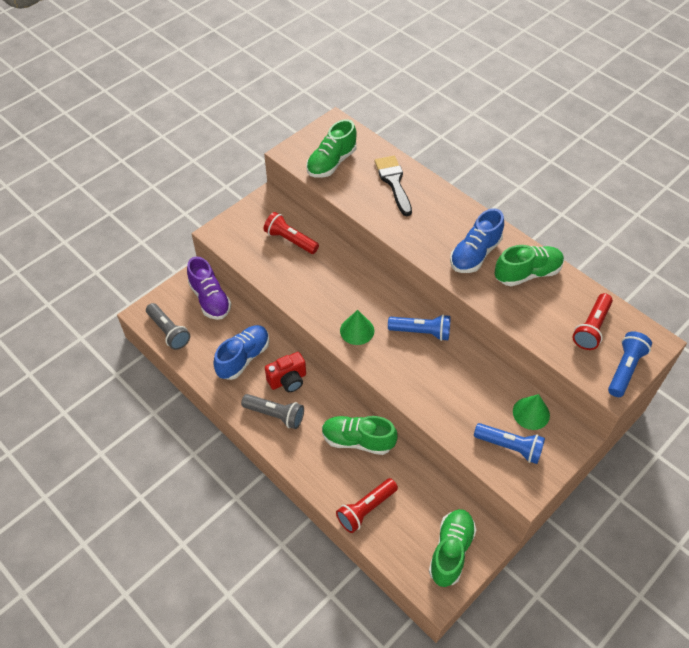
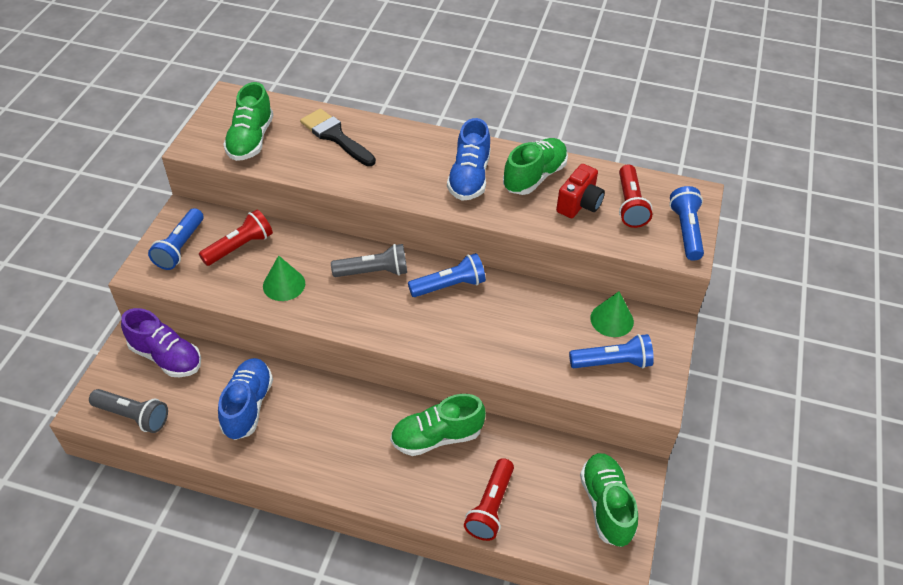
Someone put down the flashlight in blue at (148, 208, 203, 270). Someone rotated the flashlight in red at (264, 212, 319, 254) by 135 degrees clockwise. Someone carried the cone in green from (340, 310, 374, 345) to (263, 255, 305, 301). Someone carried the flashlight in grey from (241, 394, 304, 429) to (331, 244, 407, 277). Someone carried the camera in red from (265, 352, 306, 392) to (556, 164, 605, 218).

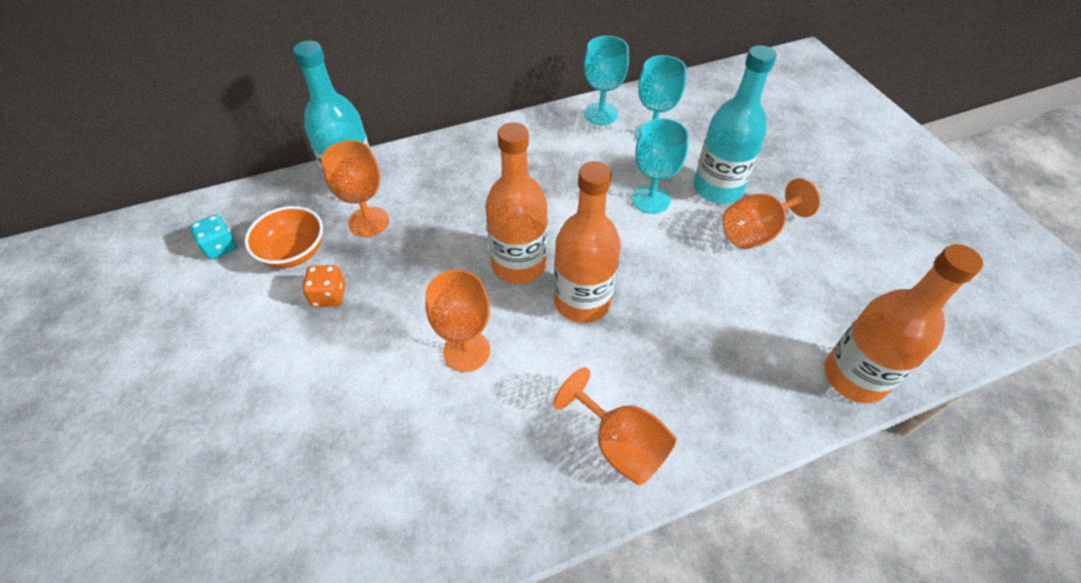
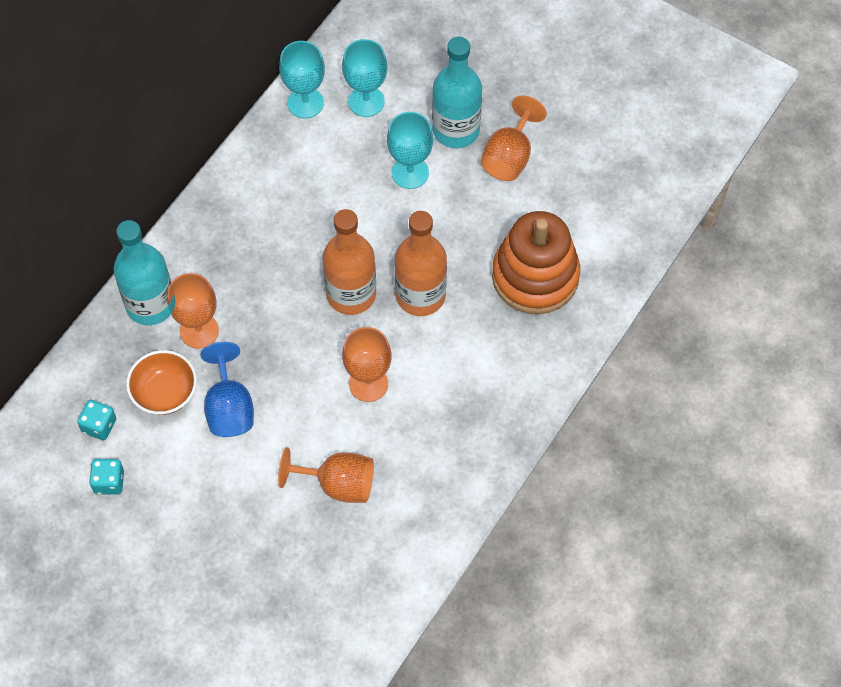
Someone put down the dice in turquoise at (89, 459, 124, 495). Someone swapped the dice in orange at (302, 265, 346, 307) for the goblet in blue at (201, 342, 254, 437). Someone carried the goblet in orange from (553, 367, 677, 486) to (278, 447, 374, 503). Someone put down the stacking toy in orange at (492, 211, 580, 314). Someone took away the bottle in orange at (825, 244, 983, 403).

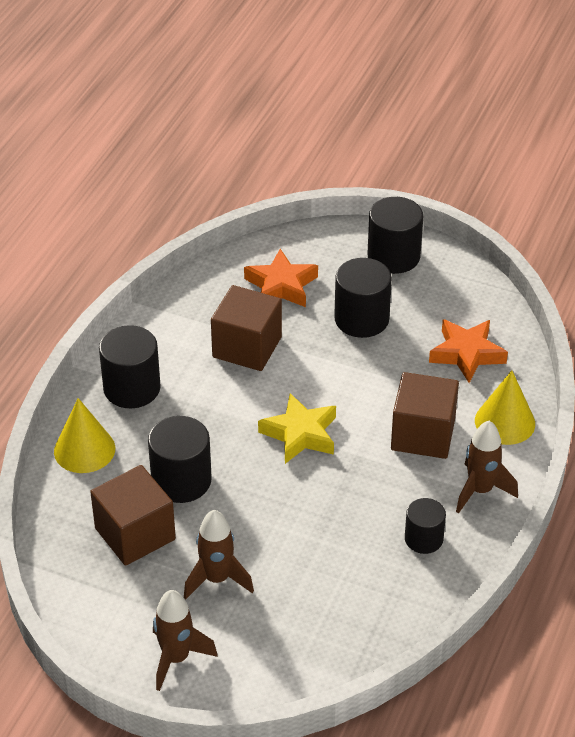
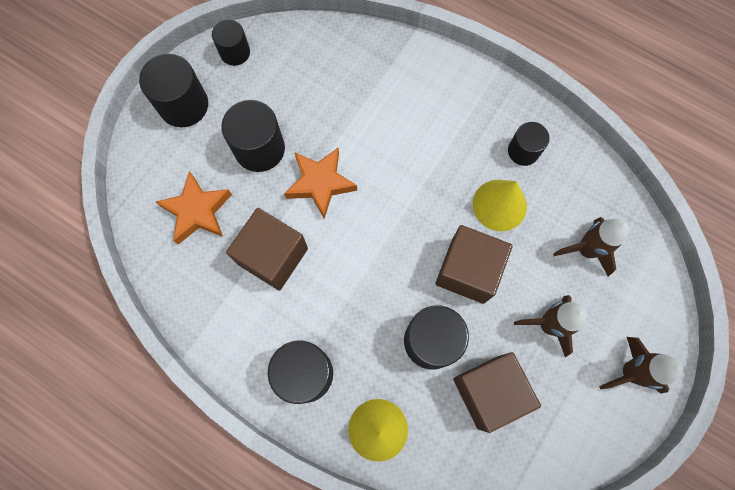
Someone put down the cylinder in black at (212, 20, 250, 66). Someone carried the star in orange from (429, 319, 508, 383) to (284, 147, 357, 219). Someone carried the cube in brown from (391, 372, 459, 459) to (435, 225, 513, 304). Someone carried the cone in yellow from (475, 370, 535, 445) to (473, 180, 527, 231). Someone carried the rocket in brown from (456, 421, 518, 514) to (553, 217, 629, 277). Someone took away the star in yellow at (258, 393, 336, 464).

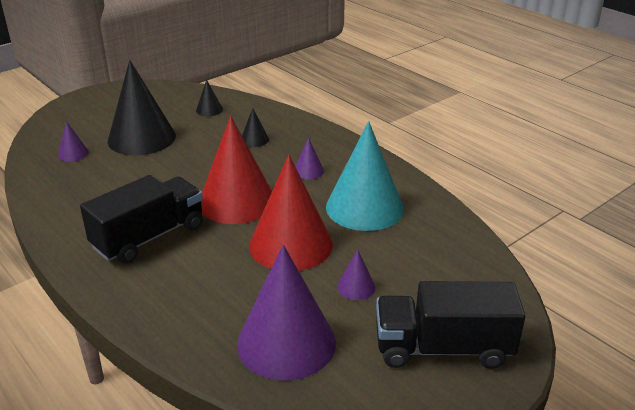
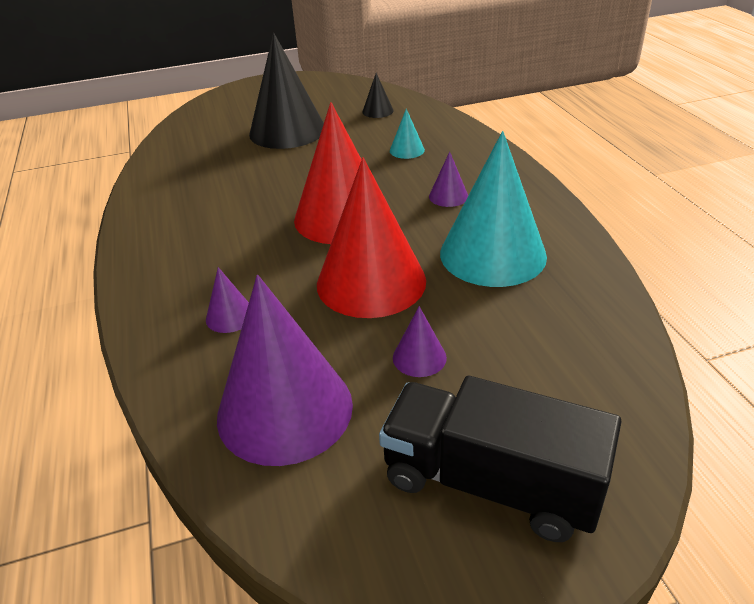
Someone carried the cone in purple from (58, 121, 89, 162) to (206, 267, 249, 333). Someone repainted the cone in black at (242, 108, 269, 147), which became the cone in turquoise at (390, 109, 425, 159). Someone took away the truck in black at (80, 175, 203, 264).

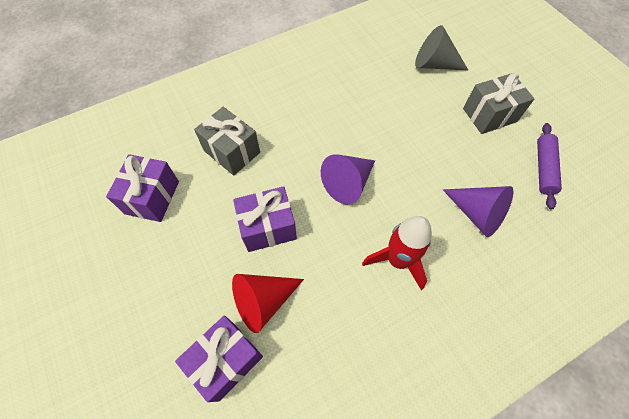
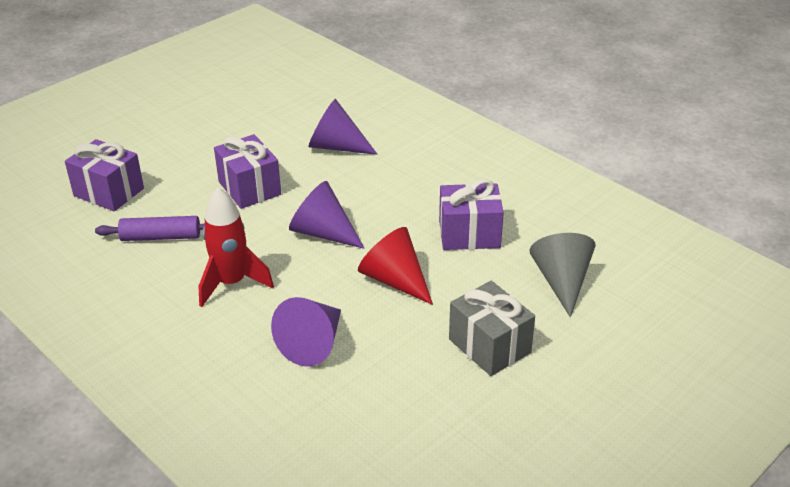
Someone carried the rolling pin in purple from (537, 123, 562, 210) to (95, 216, 205, 241). Someone swapped the gift in grey at (194, 107, 260, 176) for the cone in purple at (309, 99, 378, 155). Someone carried the cone in red from (232, 274, 304, 333) to (358, 227, 433, 305). Someone carried the gift in purple from (106, 154, 179, 222) to (439, 179, 504, 250).

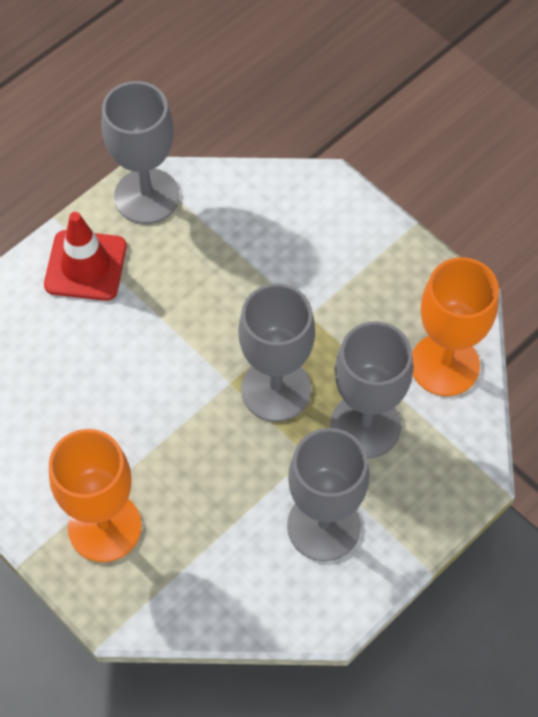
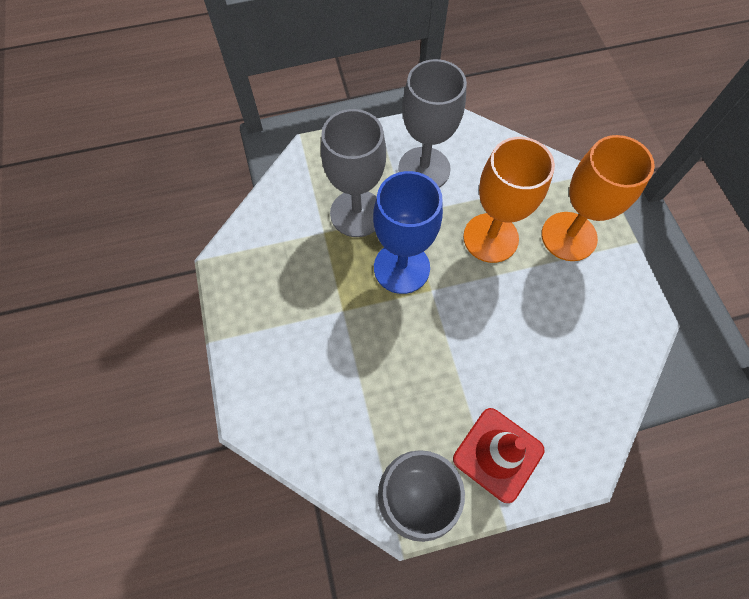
Someone repainted the goblet in grey at (238, 283, 315, 422), which became the goblet in blue at (373, 171, 443, 294). Someone carried the goblet in orange from (412, 257, 499, 396) to (463, 137, 555, 263).

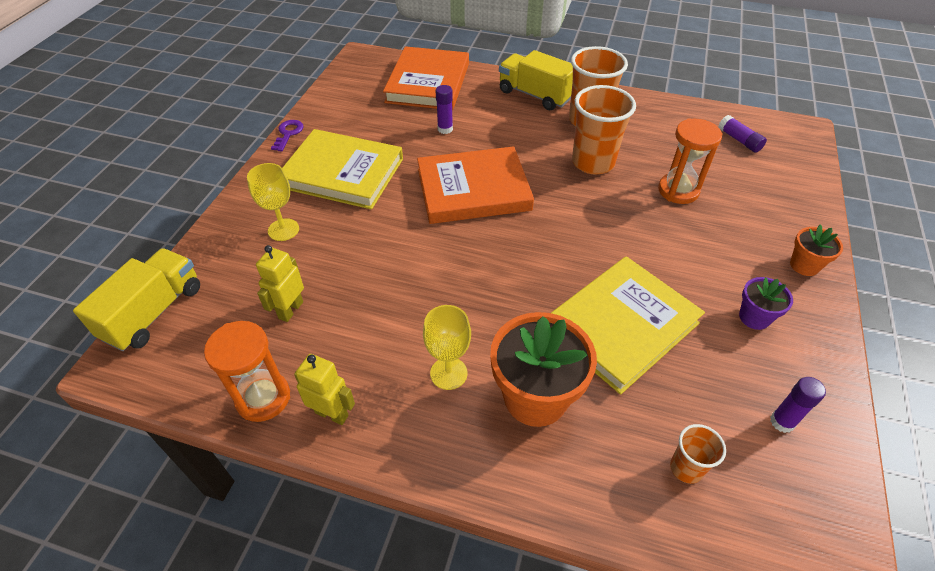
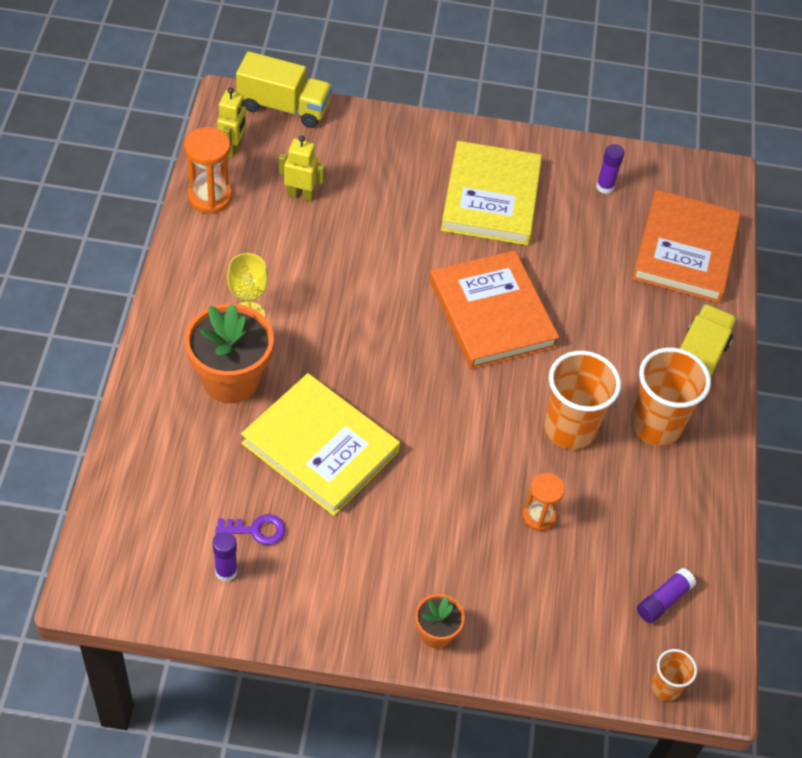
Someone carried the key in purple from (271, 120, 304, 151) to (216, 514, 286, 545). Someone carried the robot in yellow from (294, 354, 355, 425) to (217, 88, 246, 158). Someone scaled the hourglass in orange at (658, 118, 723, 204) by 0.66. Someone carried the glue stick in purple from (436, 85, 453, 134) to (596, 144, 624, 194). Someone rotated the book in orange at (383, 46, 469, 110) by 75 degrees counterclockwise. Someone carried the cup in orange from (670, 424, 726, 484) to (651, 649, 697, 701). Someone took away the goblet in yellow at (247, 163, 299, 241). Someone took away the flower pot in purple at (739, 277, 793, 330).

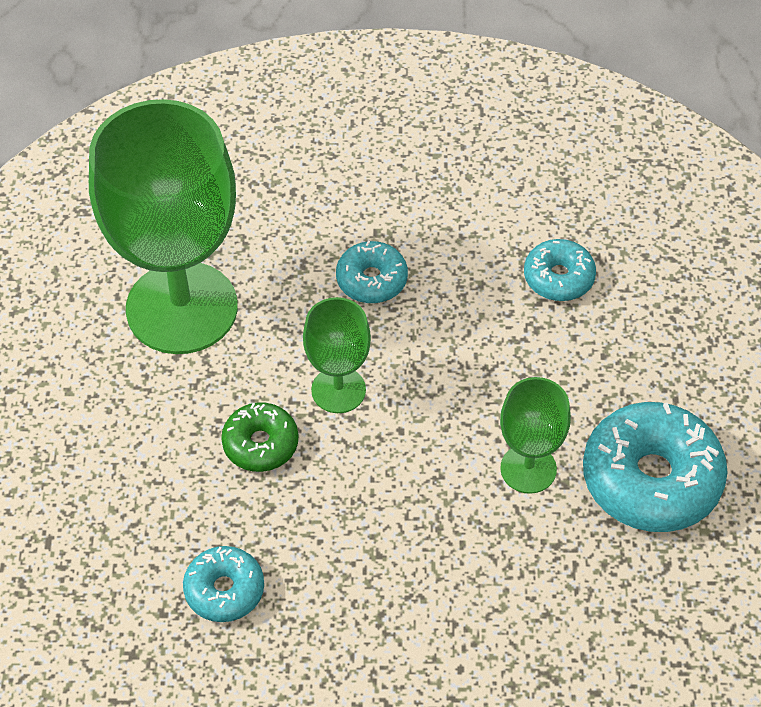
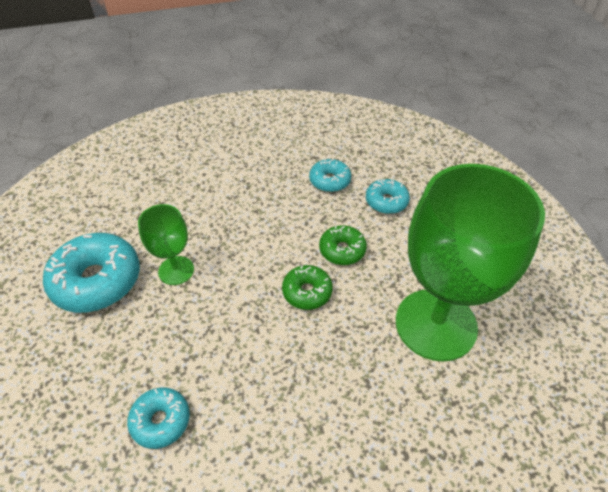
Someone swapped the goblet in green at (303, 297, 371, 413) for the donut in green at (282, 265, 333, 310). Someone carried the donut in turquoise from (336, 241, 408, 303) to (366, 179, 410, 214).

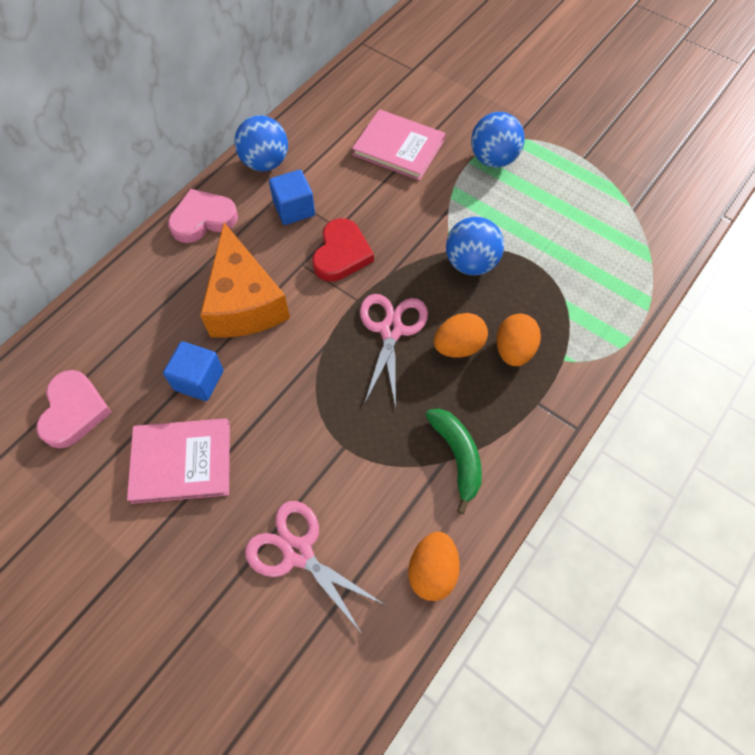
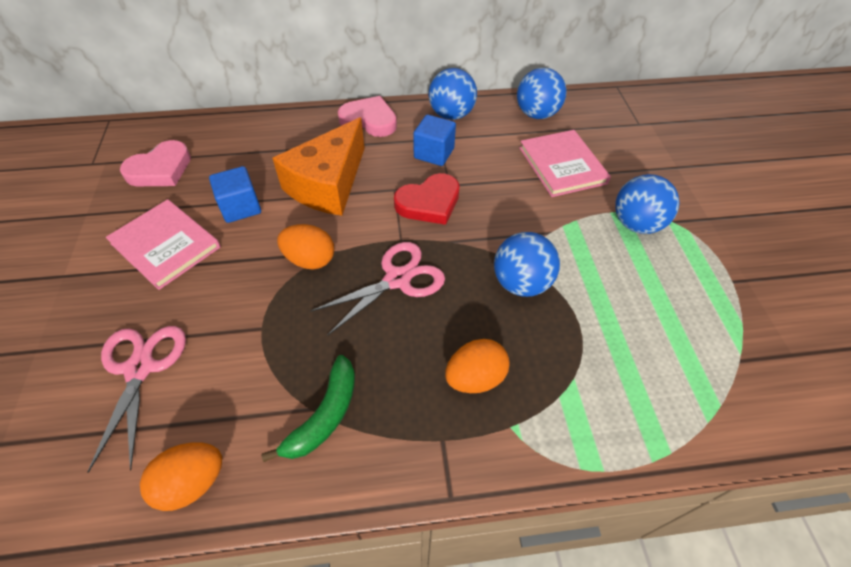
Someone carried the egg in orange from (434, 313, 488, 357) to (277, 224, 334, 270). Someone put down the ball in blue at (517, 68, 566, 119).

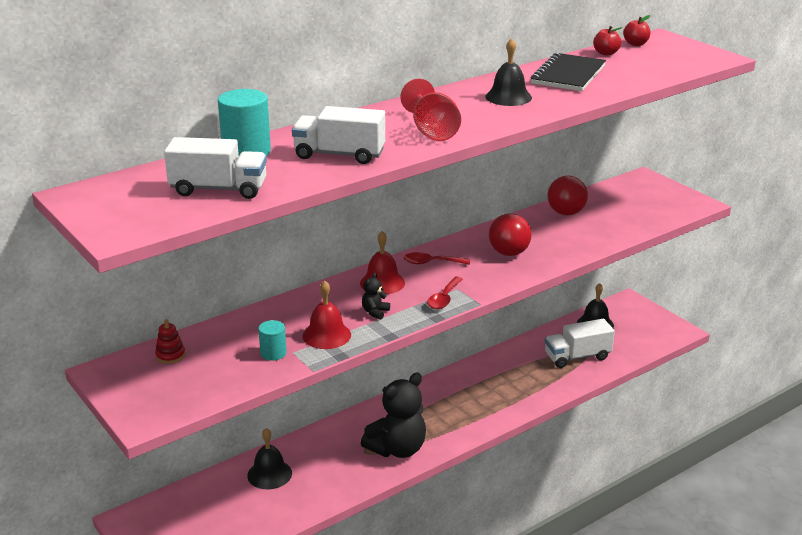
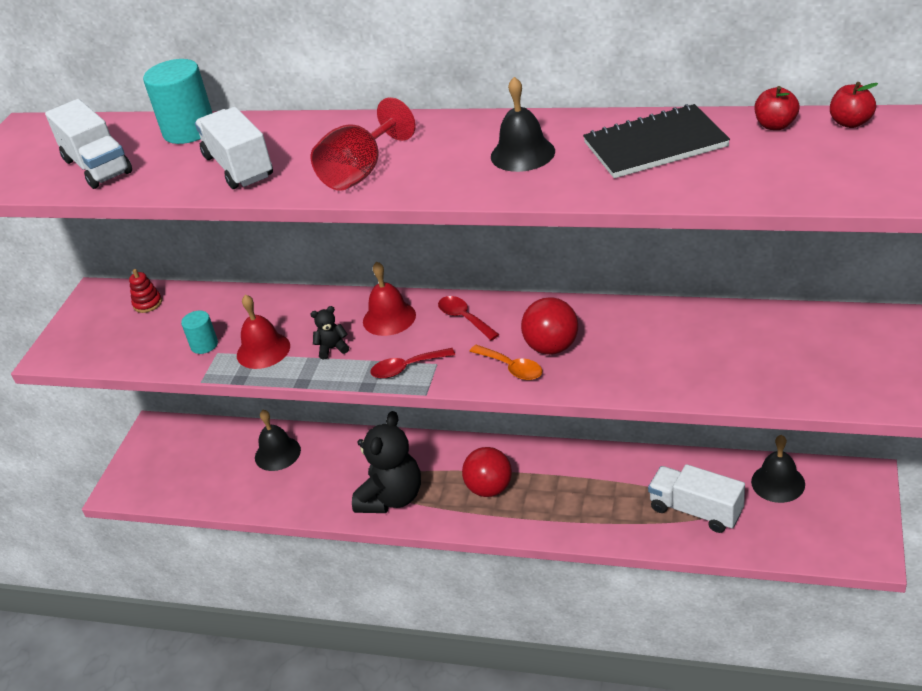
Someone rotated the teddy bear in black at (361, 372, 426, 458) by 75 degrees counterclockwise. Someone carried the ball in red from (547, 175, 588, 215) to (462, 447, 512, 497). Someone put down the spoon in orange at (469, 345, 542, 380).

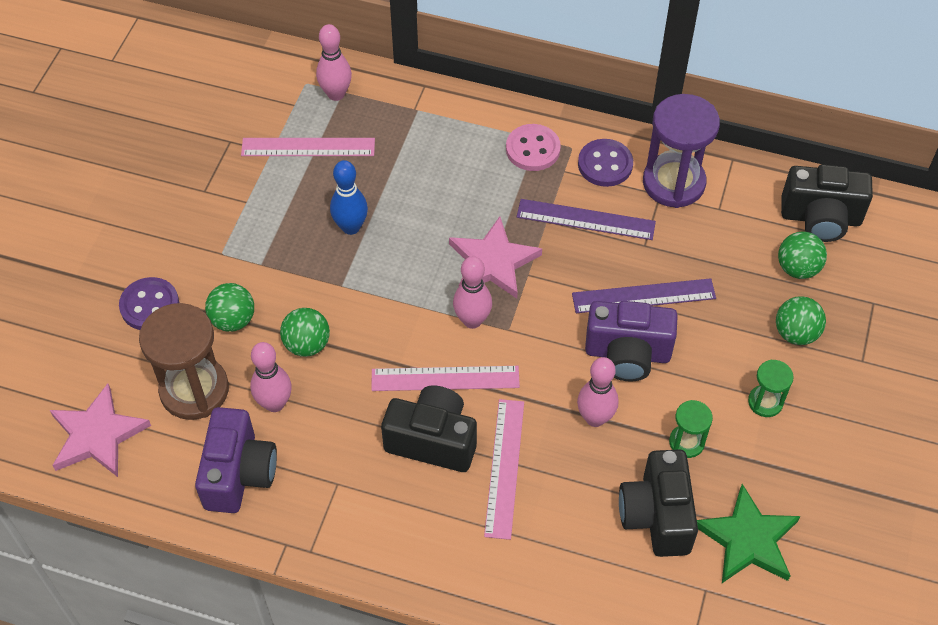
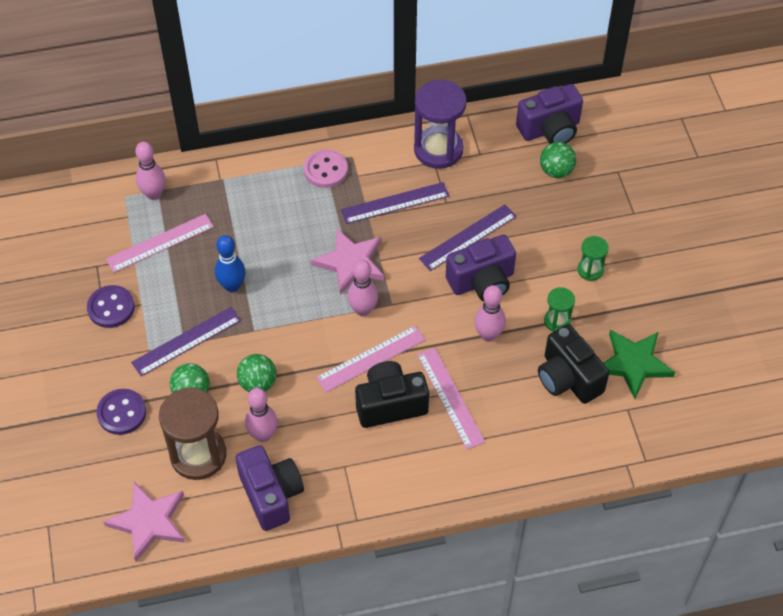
Someone carried the button in purple from (578, 139, 633, 187) to (87, 285, 135, 328). Someone put down the ruler in purple at (131, 307, 241, 376). Someone repainted the camera in black at (781, 164, 873, 242), which became the camera in purple at (516, 84, 583, 144). Someone took away the ball in green at (776, 296, 826, 345).

